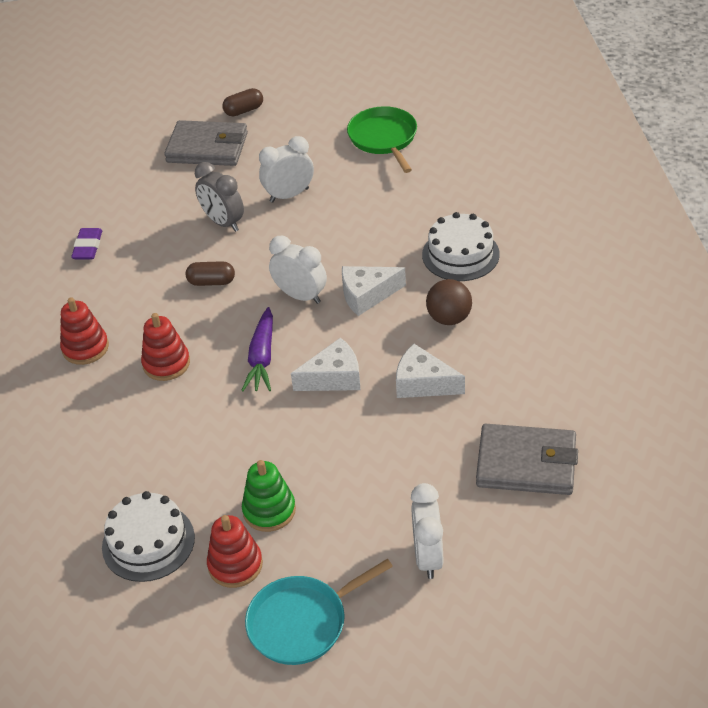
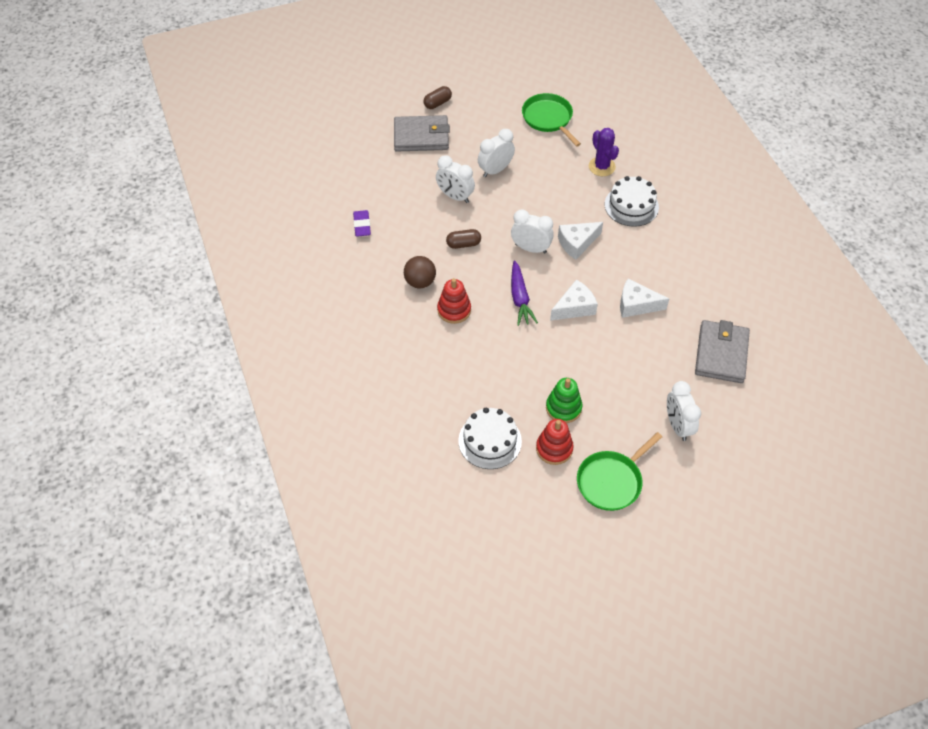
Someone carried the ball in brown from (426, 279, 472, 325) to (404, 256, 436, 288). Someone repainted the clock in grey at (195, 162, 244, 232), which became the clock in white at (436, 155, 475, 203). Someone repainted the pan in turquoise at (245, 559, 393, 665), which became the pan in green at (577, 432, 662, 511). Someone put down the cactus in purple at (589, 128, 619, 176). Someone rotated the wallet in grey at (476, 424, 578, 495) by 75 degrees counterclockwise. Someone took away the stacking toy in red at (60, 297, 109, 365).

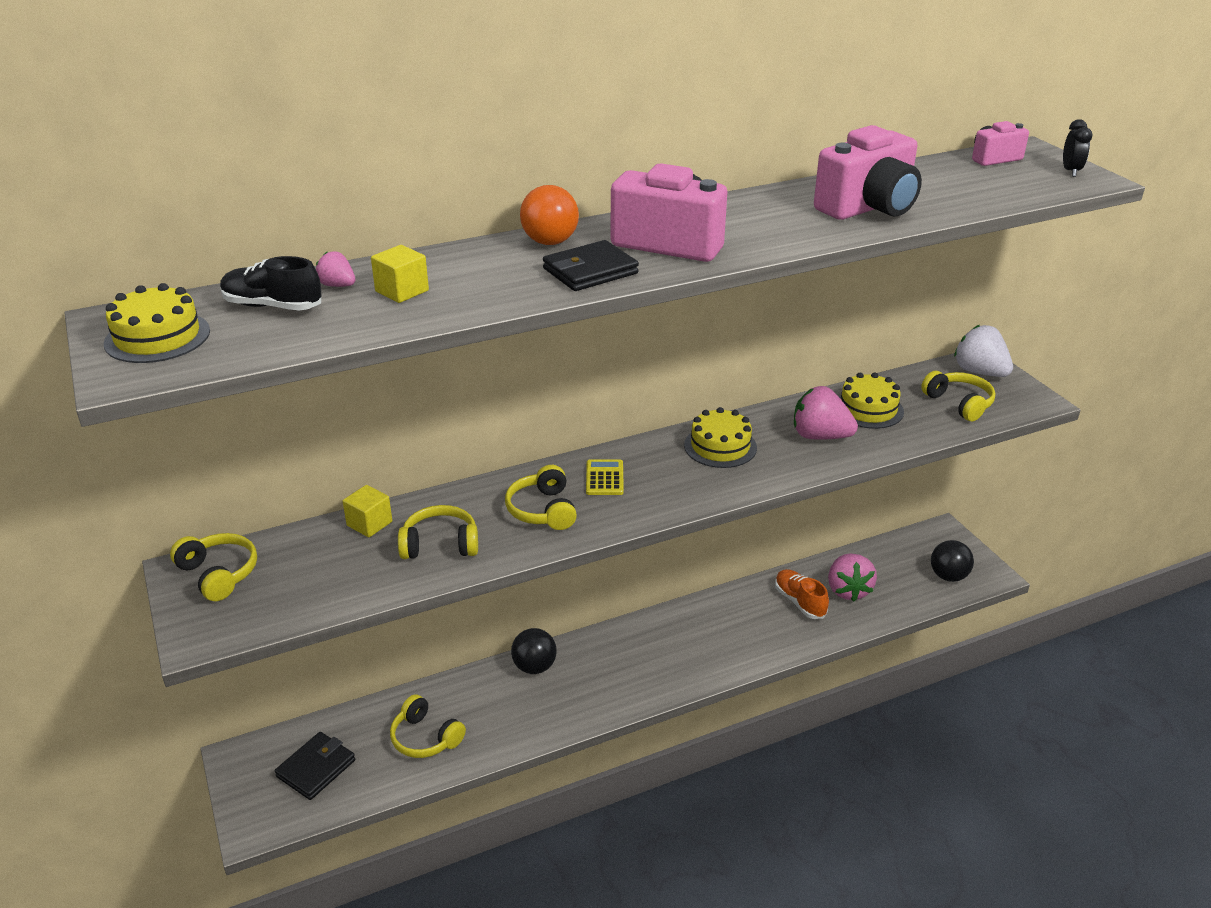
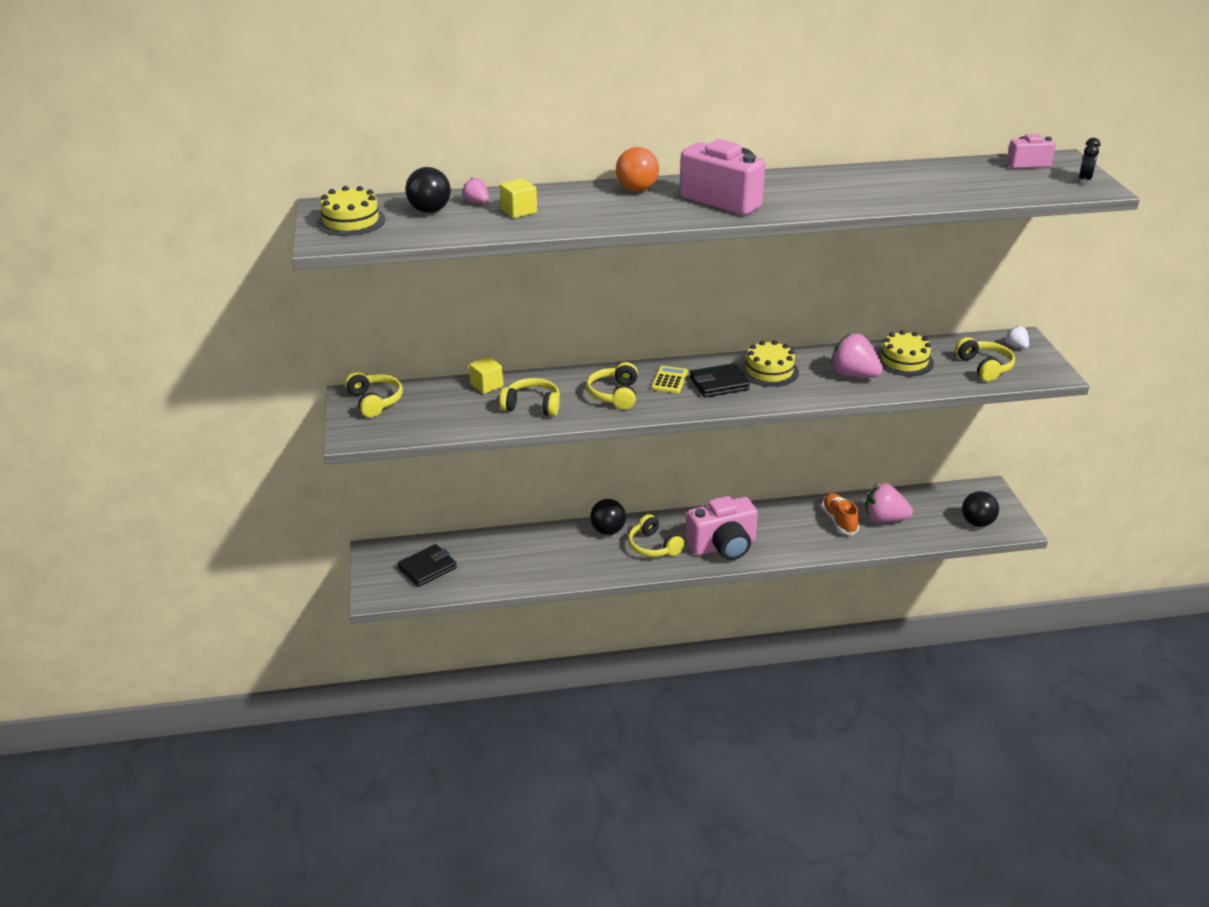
Someone swapped the shoe in black at (220, 256, 322, 311) for the ball in black at (405, 167, 451, 213). Someone carried the headphones in yellow from (390, 694, 466, 758) to (628, 514, 685, 557). Someone carried the camera in pink from (814, 125, 922, 220) to (686, 496, 758, 560). Someone carried the wallet in black from (543, 240, 639, 291) to (690, 363, 750, 398). Someone rotated the strawberry in pink at (828, 554, 877, 602) by 90 degrees clockwise. Someone scaled the strawberry in white at (954, 325, 1013, 377) by 0.50.

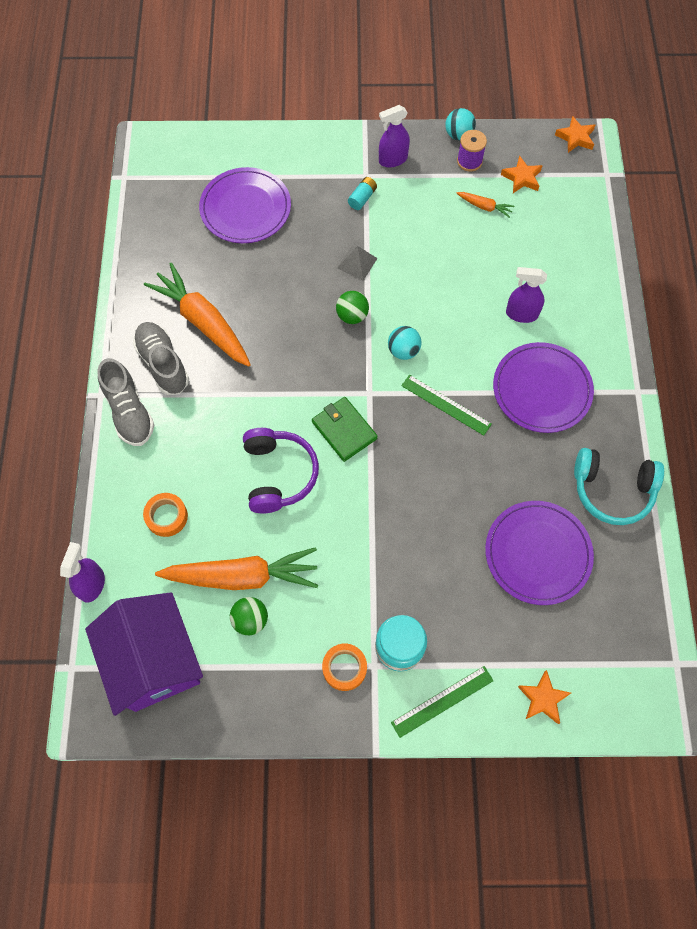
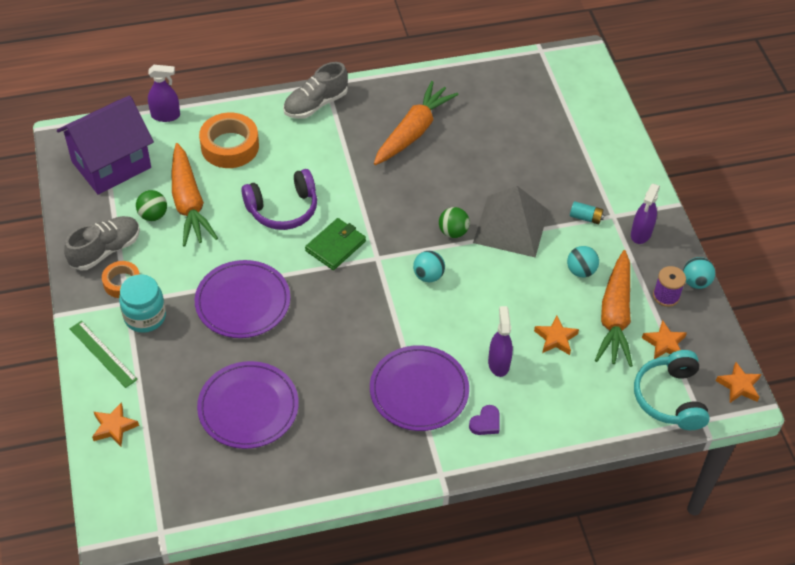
Someone carried the shoe in grey from (133, 322, 189, 395) to (64, 216, 140, 271). Someone carried the plate in purple from (199, 167, 291, 243) to (195, 260, 290, 338). Someone scaled the tape in orange at (143, 493, 188, 537) by 1.68. Someone put down the heart in purple at (469, 405, 499, 435). Someone scaled the pyramid in grey at (337, 246, 378, 280) by 2.18. Someone put down the star in orange at (534, 316, 579, 355). Someone put down the ball in turquoise at (567, 246, 599, 277). Someone scaled the carrot in orange at (457, 192, 515, 218) by 2.28. Someone rotated the spray bottle in purple at (379, 105, 410, 167) by 120 degrees counterclockwise. Someone carried the headphones in turquoise from (574, 448, 664, 525) to (634, 350, 710, 430). Someone took away the ruler in green at (401, 375, 492, 436).

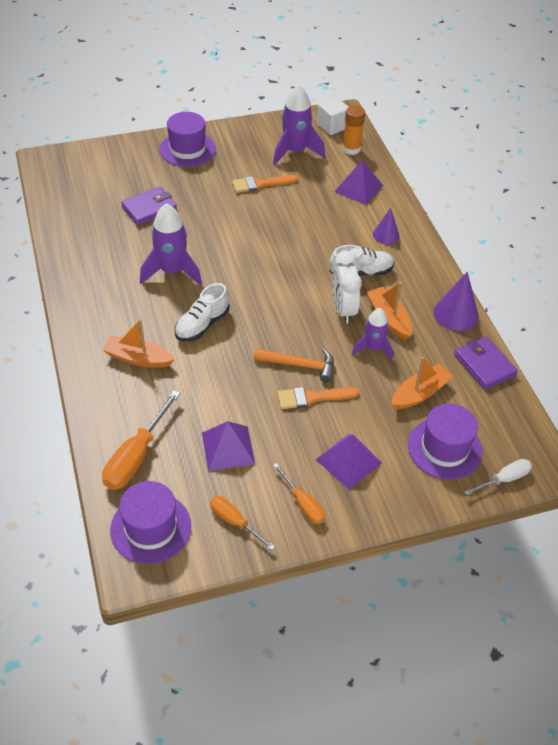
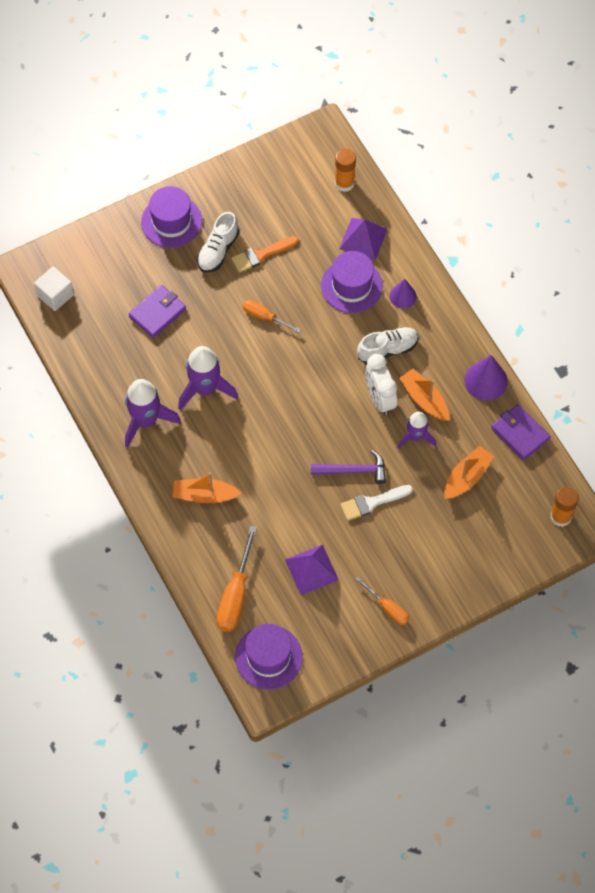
Someone carried the cube in white from (317, 97, 348, 135) to (34, 266, 74, 311). Someone carried the rocket in purple from (273, 85, 325, 165) to (125, 379, 181, 448). Someone carried the shoe in white from (175, 283, 230, 341) to (197, 212, 239, 273). Someone carried the screwdriver in orange from (210, 496, 275, 550) to (243, 300, 301, 333). Someone repainted the hammer in orange at (254, 349, 334, 382), which became the hammer in purple at (311, 450, 386, 484). Someone carried the hat in purple from (408, 404, 483, 480) to (321, 251, 383, 313). Someone repainted the brush in orange at (277, 387, 359, 409), which became the brush in white at (340, 485, 413, 521). Someone put down the glue stick in orange at (550, 486, 579, 527). Someone took away the pyramid in purple at (316, 434, 382, 489). Someone took away the screwdriver in white at (464, 459, 532, 496).

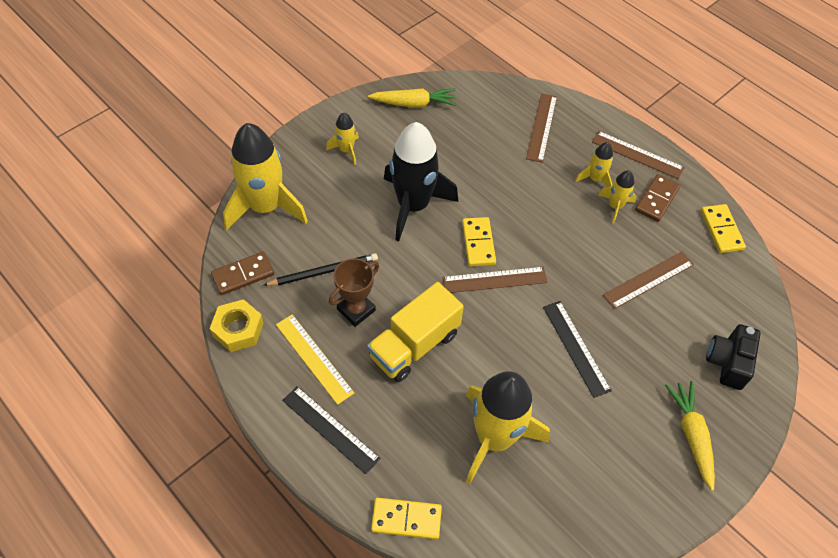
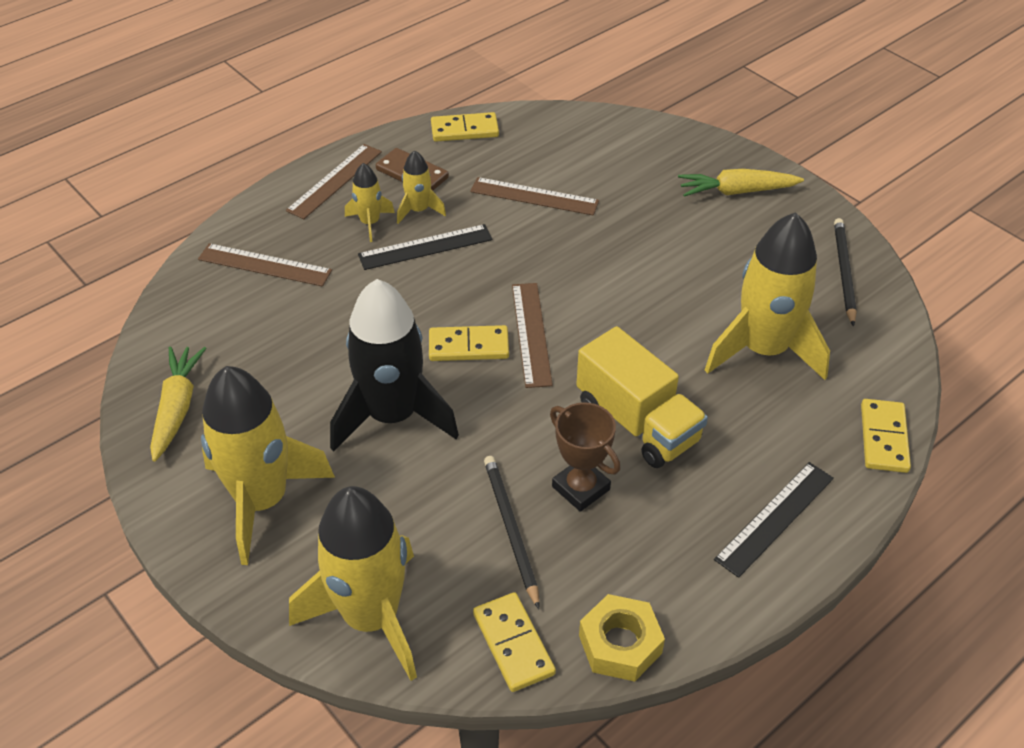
Someone scaled the rocket in yellow at (326, 113, 359, 165) by 2.14. Someone carried the ruler in black from (543, 301, 612, 398) to (358, 224, 493, 270). Someone rotated the ruler in brown at (603, 251, 694, 309) by 45 degrees counterclockwise. Someone repainted the domino in brown at (211, 251, 274, 295), which became the domino in yellow at (473, 592, 556, 692). Someone put down the pencil in black at (834, 218, 857, 326). Someone took away the ruler in yellow at (276, 314, 354, 405). Someone took away the camera in black at (706, 324, 760, 390).

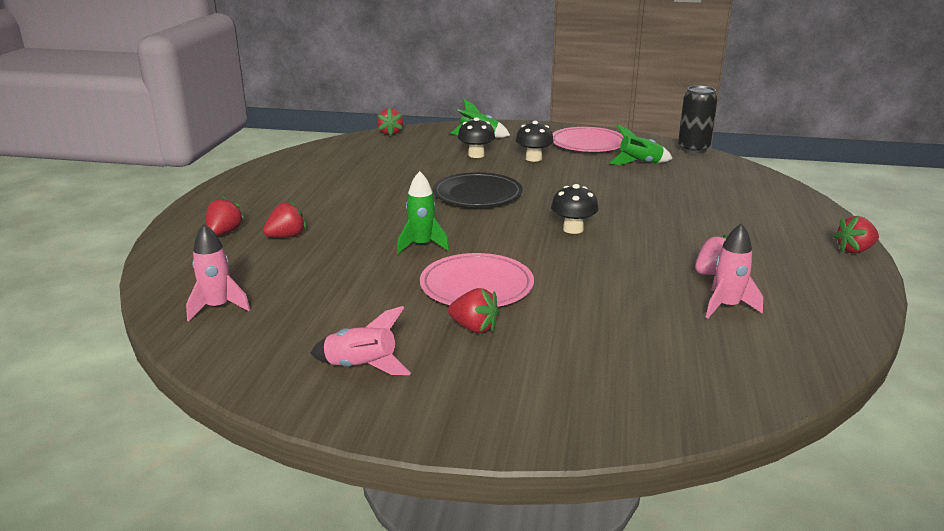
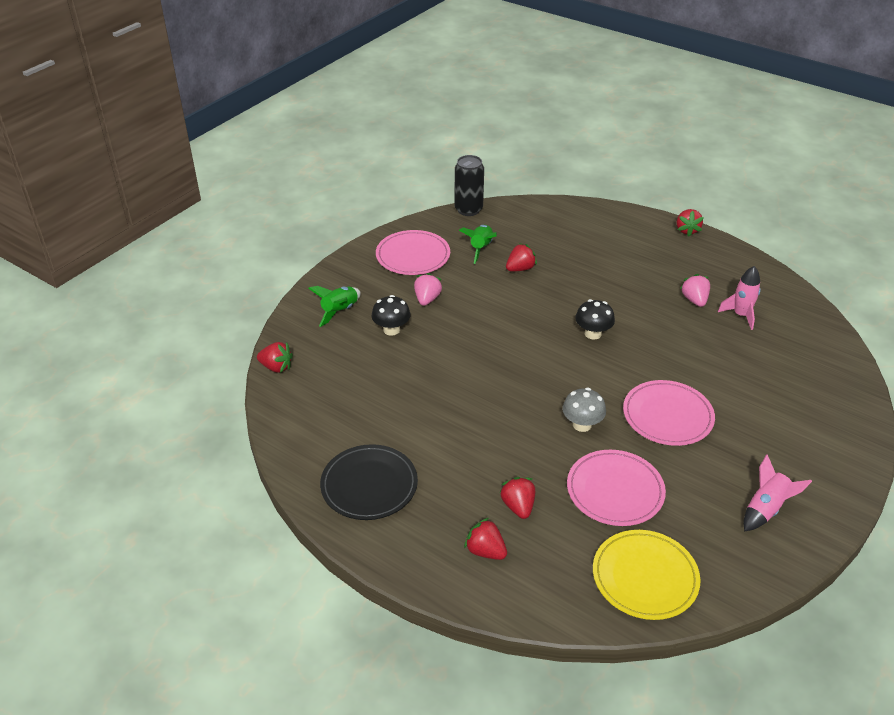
Someone carried the plate in black from (433, 172, 523, 207) to (320, 444, 418, 520). Someone swapped the mushroom in black at (516, 121, 554, 162) for the strawberry in pink at (414, 273, 442, 306). Someone carried the strawberry in red from (448, 288, 500, 333) to (506, 243, 537, 272). Someone swapped the rocket in green at (397, 171, 449, 254) for the mushroom in grey at (562, 388, 606, 432). Someone put down the plate in pink at (567, 450, 666, 526). Someone swapped the rocket in pink at (186, 224, 251, 322) for the plate in yellow at (593, 530, 701, 620).

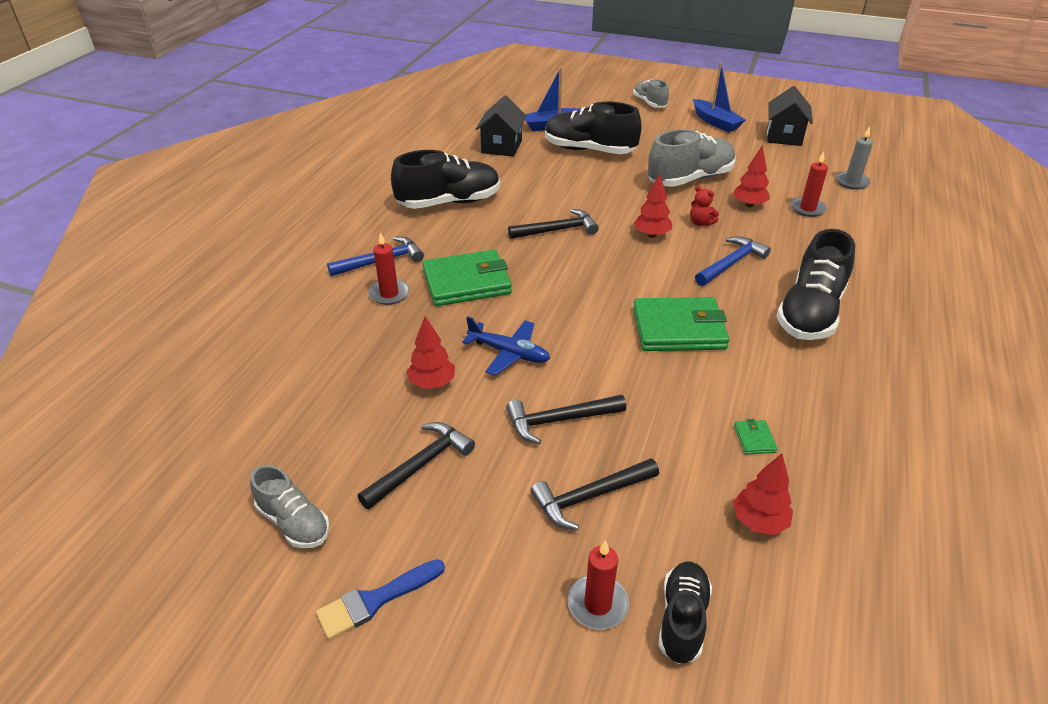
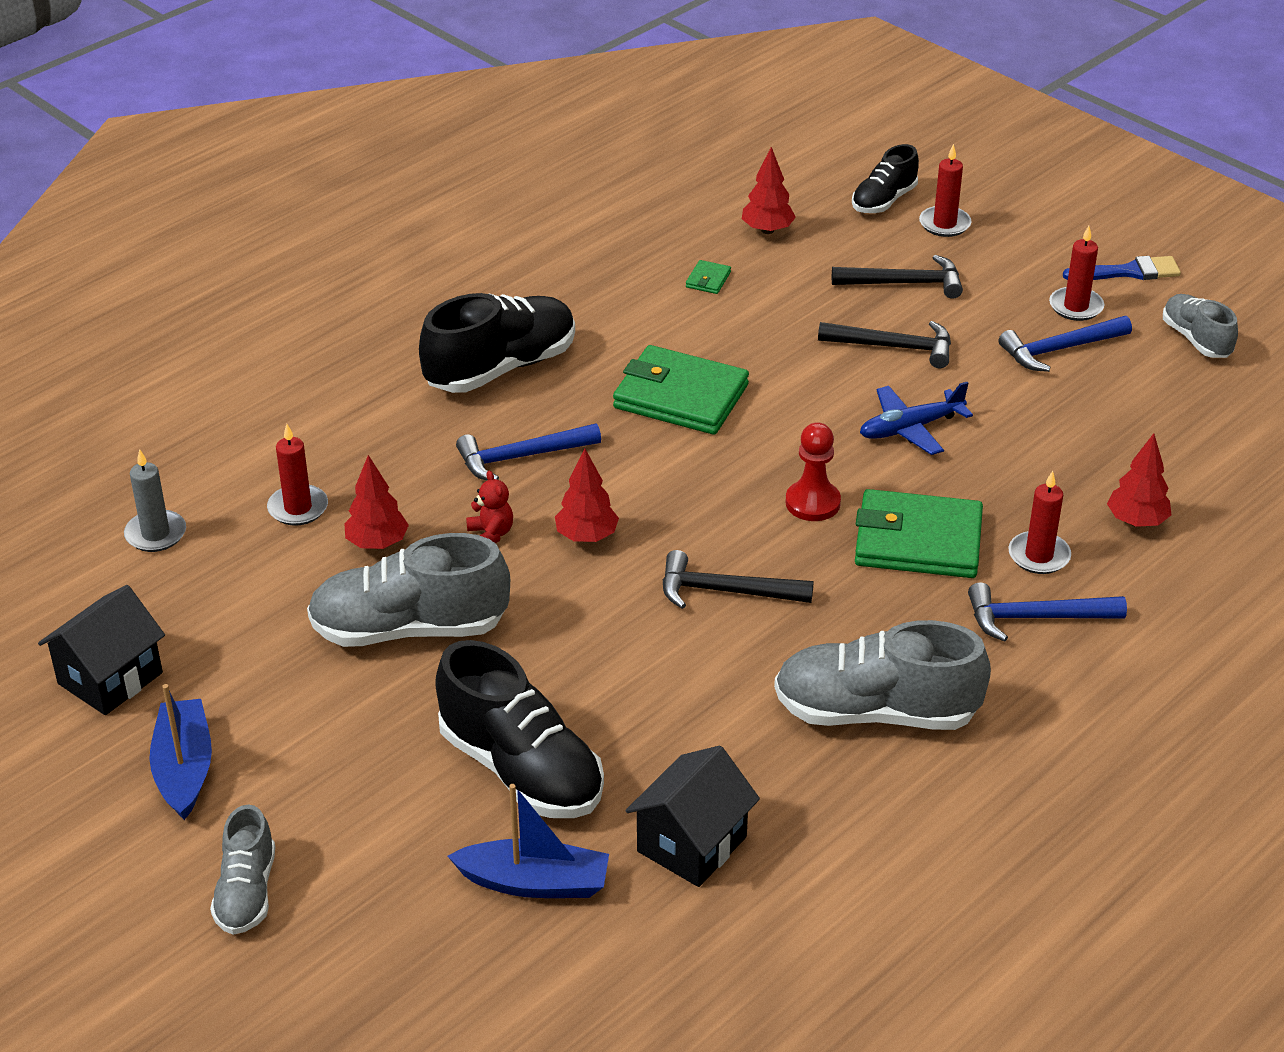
Someone repainted the shoe in black at (391, 150, 500, 209), which became the shoe in grey at (774, 620, 991, 730). Someone put down the pawn in red at (786, 422, 841, 521). Someone rotated the plane in blue at (462, 316, 550, 375) by 75 degrees counterclockwise. Someone repainted the hammer in black at (358, 422, 475, 510), which became the hammer in blue at (999, 316, 1132, 372). Someone put down the candle in red at (1049, 226, 1104, 321). Someone carried the tree in red from (406, 316, 455, 389) to (1107, 433, 1172, 527).

